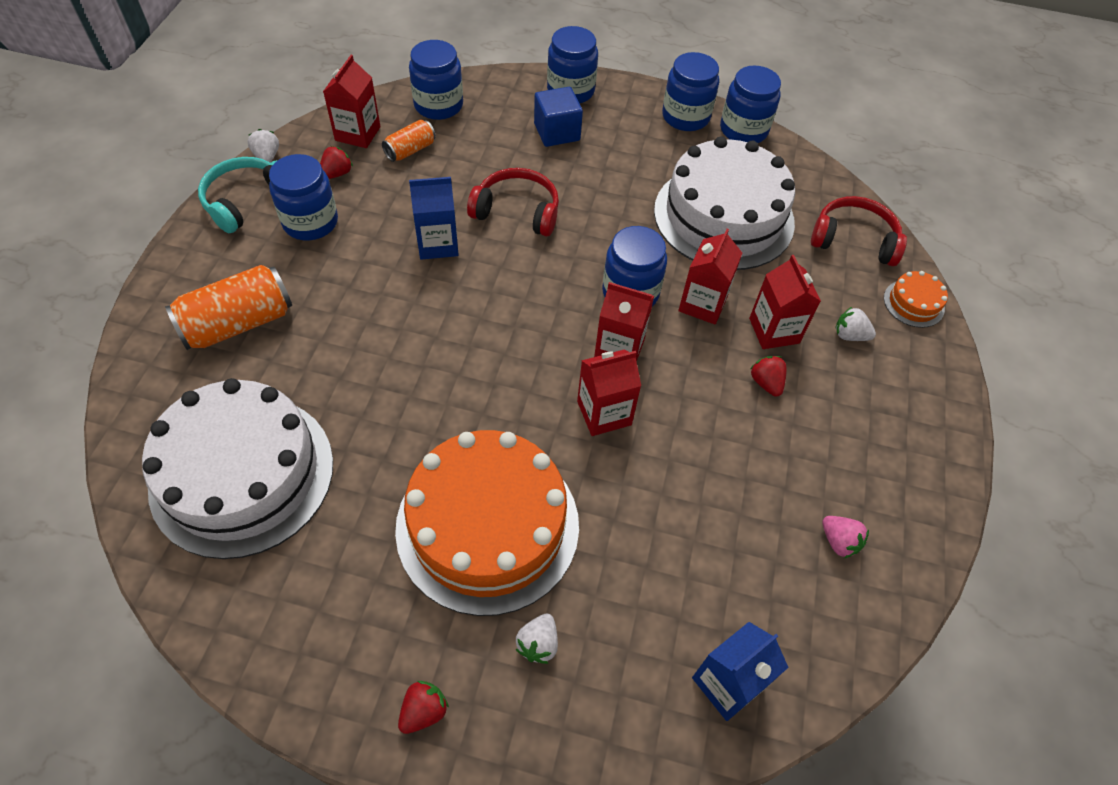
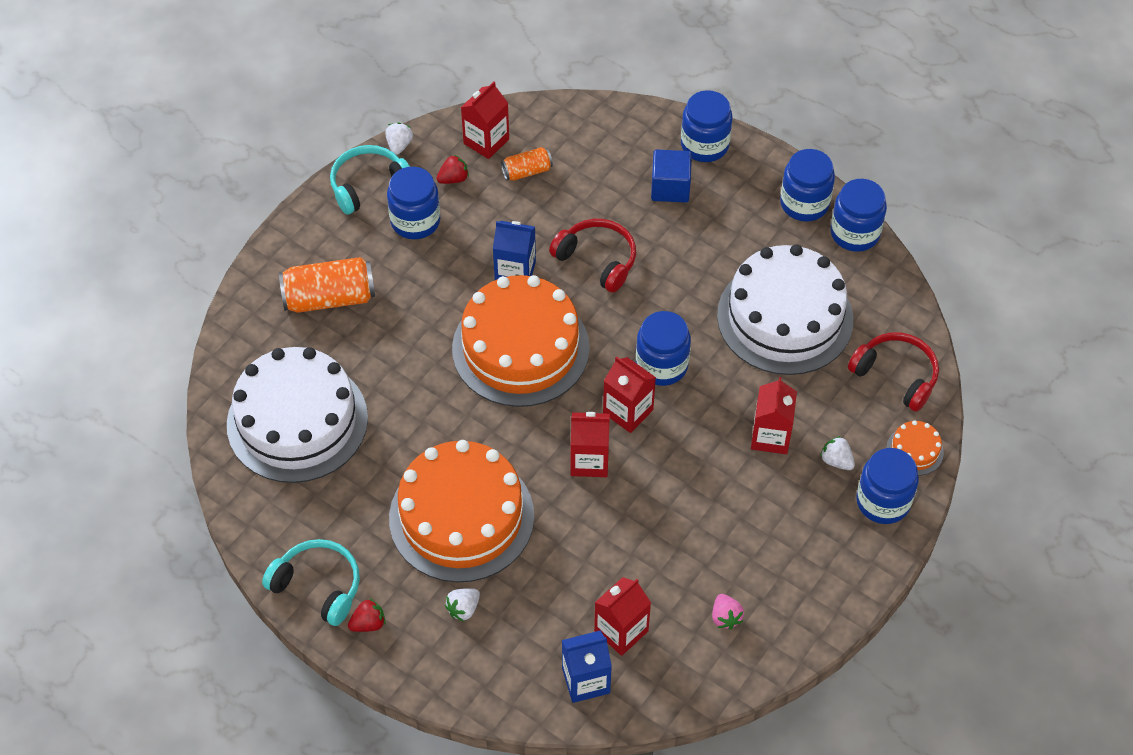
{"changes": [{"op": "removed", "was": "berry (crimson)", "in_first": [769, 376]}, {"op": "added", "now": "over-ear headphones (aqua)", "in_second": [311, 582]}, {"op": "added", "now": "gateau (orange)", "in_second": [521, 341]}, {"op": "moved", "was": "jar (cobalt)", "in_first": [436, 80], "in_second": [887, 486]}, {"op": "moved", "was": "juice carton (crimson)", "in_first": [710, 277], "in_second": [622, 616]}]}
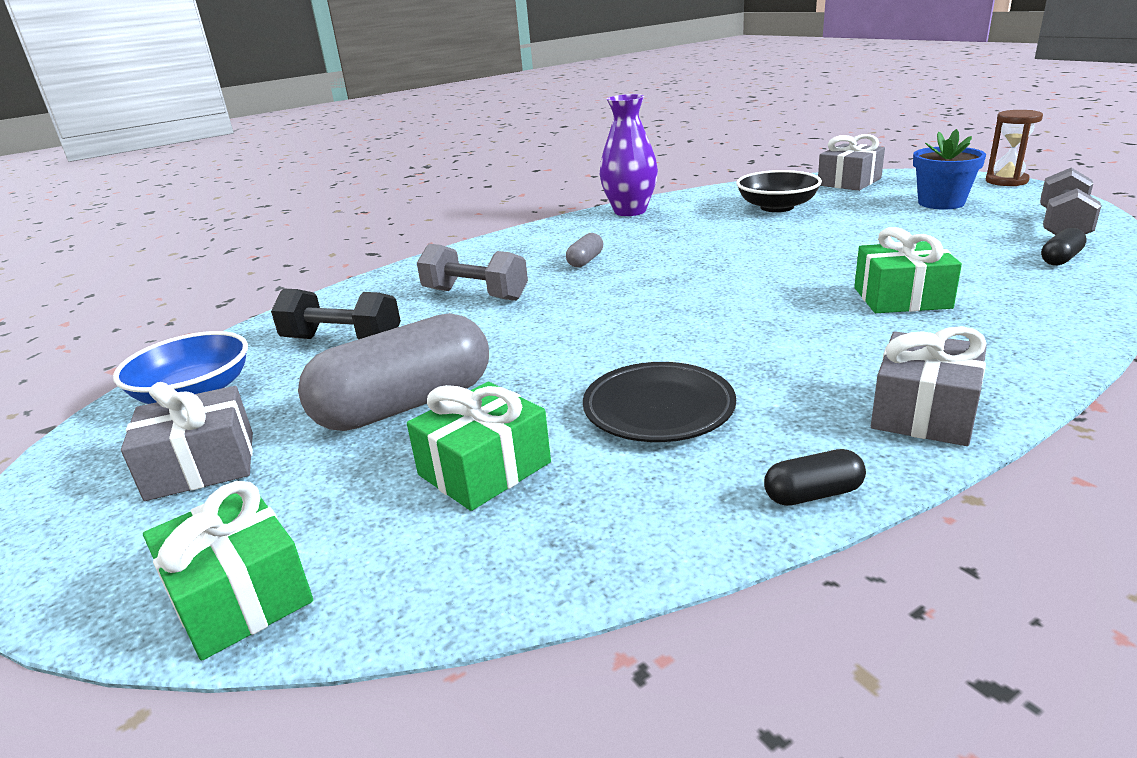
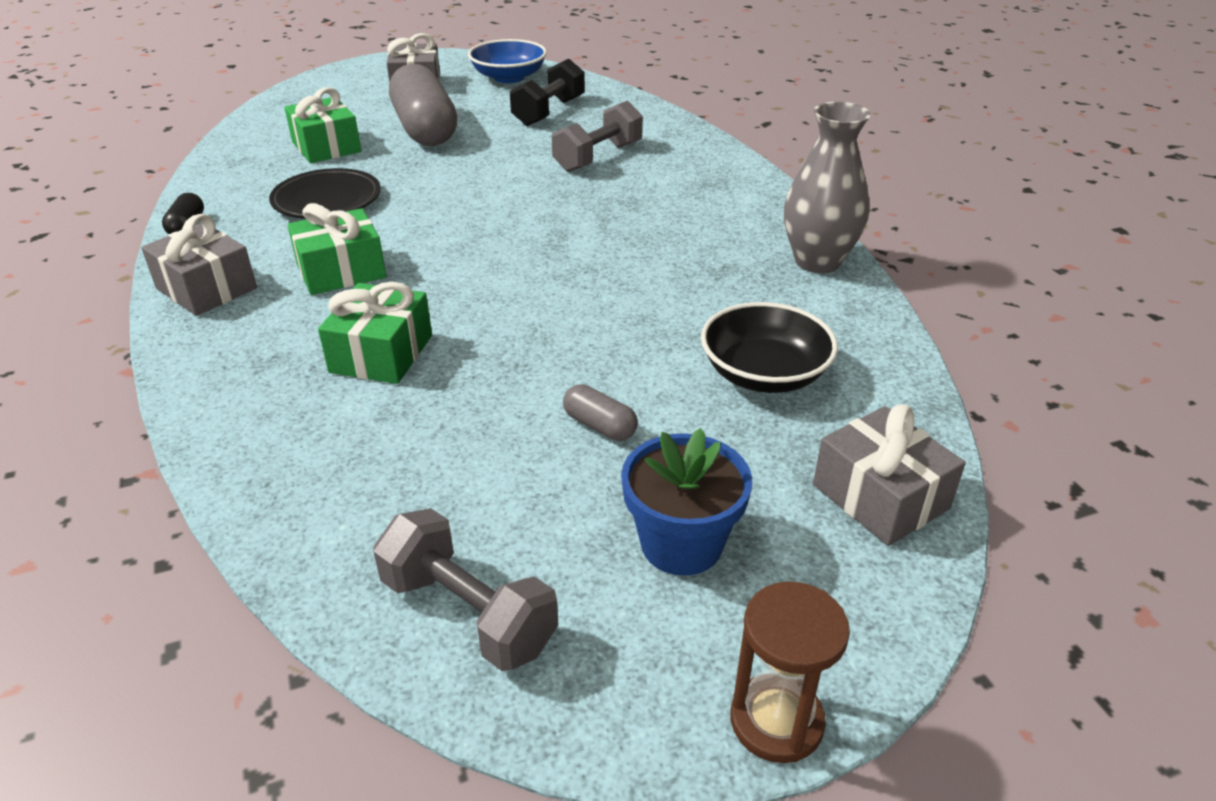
{"changes": [{"op": "removed", "was": "pill (jet-black)", "in_first": [1064, 247]}, {"op": "moved", "was": "present (leaf-green)", "in_first": [228, 571], "in_second": [336, 249]}, {"op": "moved", "was": "pill (gray)", "in_first": [584, 250], "in_second": [600, 412]}, {"op": "recoloured", "was": "flower vase (royal purple)", "now": "flower vase (gray)", "in_first": [629, 155], "in_second": [827, 187]}]}
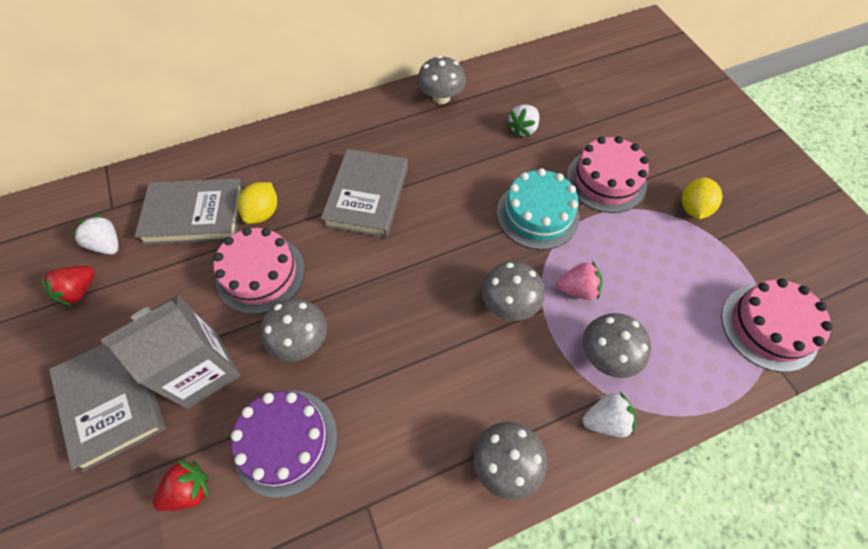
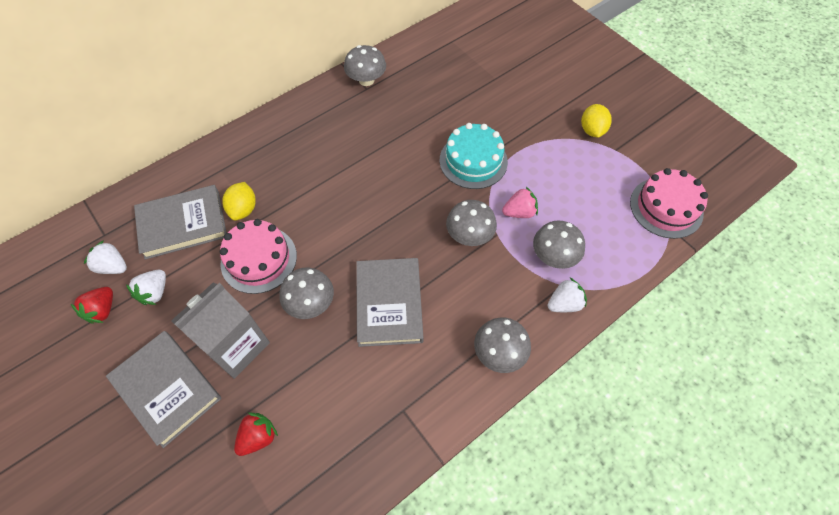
{"changes": [{"op": "removed", "was": "gateau (royal purple)", "in_first": [284, 444]}, {"op": "removed", "was": "gateau (rosy)", "in_first": [608, 174]}, {"op": "moved", "was": "hardback (gray)", "in_first": [364, 193], "in_second": [389, 302]}, {"op": "moved", "was": "berry (white)", "in_first": [523, 121], "in_second": [146, 287]}]}
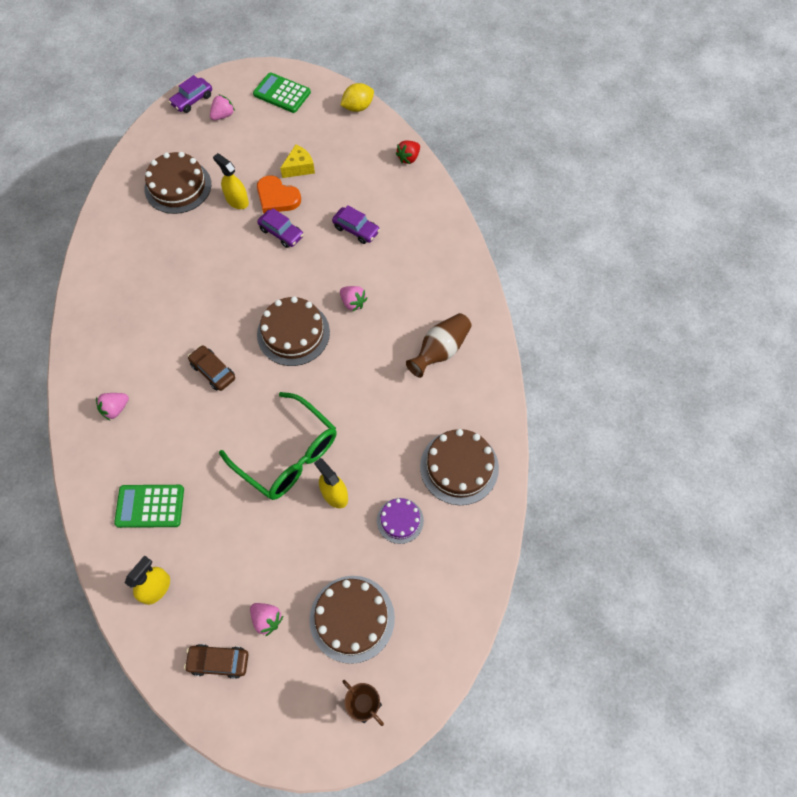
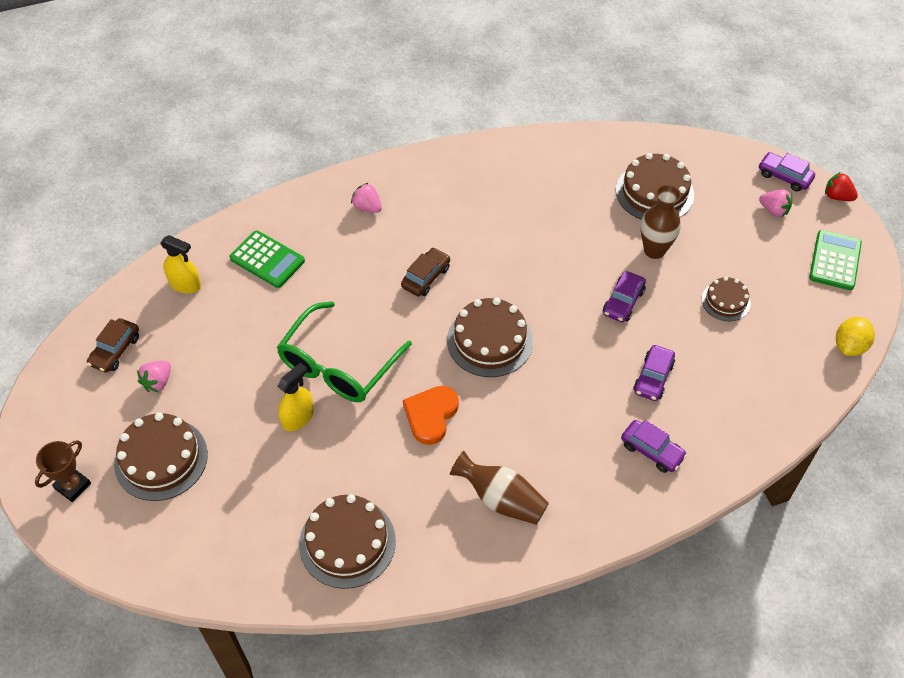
{"changes": [{"op": "removed", "was": "berry (rosy)", "in_first": [353, 299]}, {"op": "removed", "was": "gateau (royal purple)", "in_first": [400, 521]}, {"op": "added", "now": "automobile (royal purple)", "in_second": [654, 446]}, {"op": "moved", "was": "heart shape (orange)", "in_first": [279, 194], "in_second": [431, 415]}, {"op": "moved", "was": "berry (crimson)", "in_first": [408, 152], "in_second": [841, 186]}, {"op": "replaced", "was": "spray bottle (yellow)", "now": "flower vase (brown)", "in_first": [231, 181], "in_second": [661, 222]}, {"op": "replaced", "was": "piece of cheese (yellow)", "now": "gateau (brown)", "in_first": [297, 161], "in_second": [726, 299]}, {"op": "turned", "was": "adding machine (leaf-green)", "in_first": [149, 506], "in_second": [267, 259], "clockwise": 135}, {"op": "turned", "was": "automobile (brown)", "in_first": [216, 661], "in_second": [113, 345], "clockwise": -150}, {"op": "turned", "was": "lemon (yellow)", "in_first": [357, 97], "in_second": [855, 336], "clockwise": 75}]}
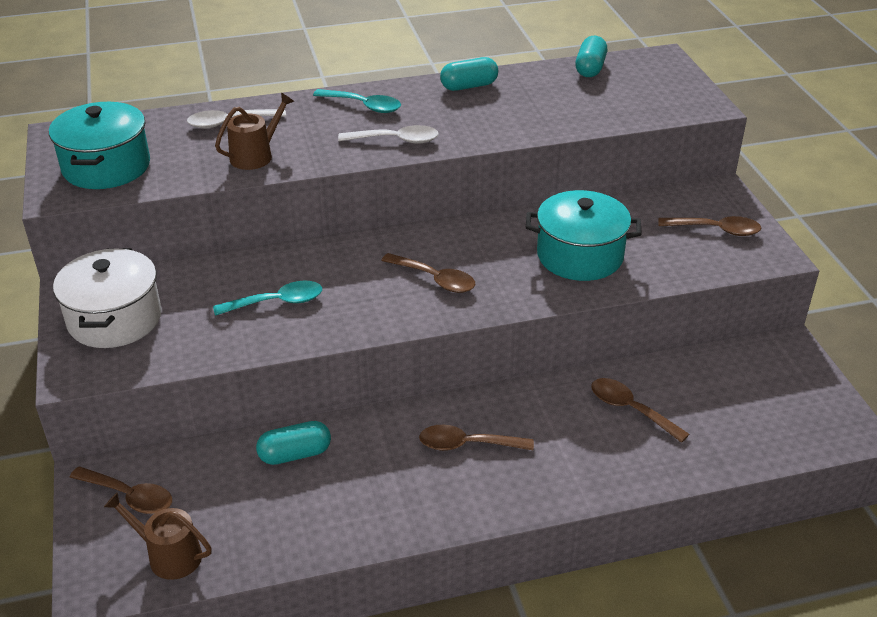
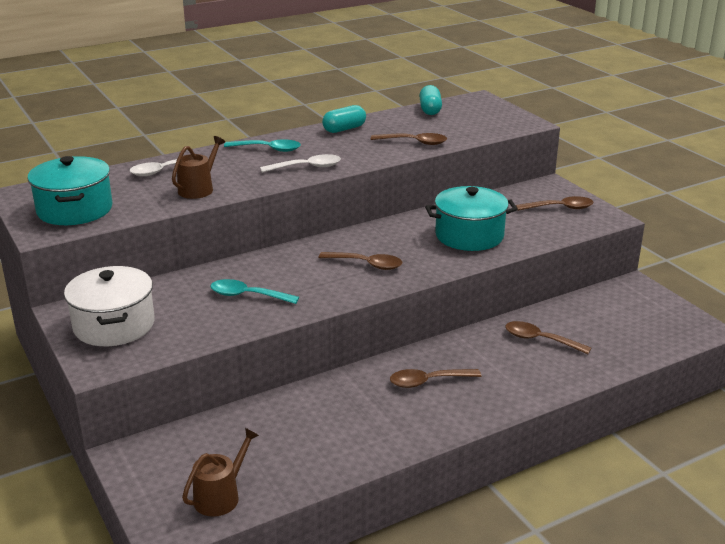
{"changes": [{"op": "removed", "was": "pill (aqua)", "in_first": [293, 443]}, {"op": "moved", "was": "teaspoon (brown)", "in_first": [120, 490], "in_second": [409, 139]}, {"op": "turned", "was": "watering can (brown)", "in_first": [158, 536], "in_second": [220, 472], "clockwise": 120}, {"op": "turned", "was": "teaspoon (aqua)", "in_first": [267, 298], "in_second": [254, 291], "clockwise": -135}]}
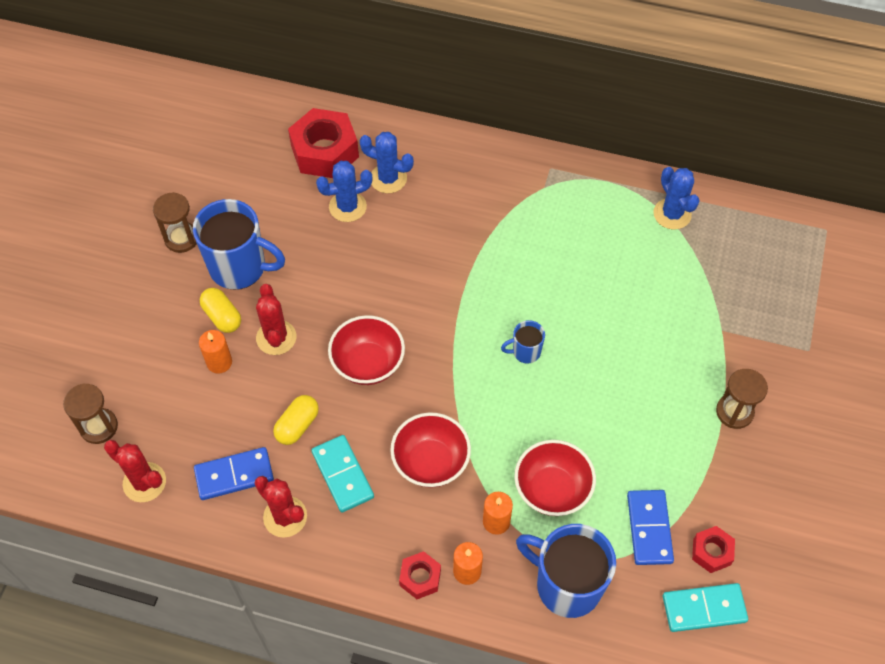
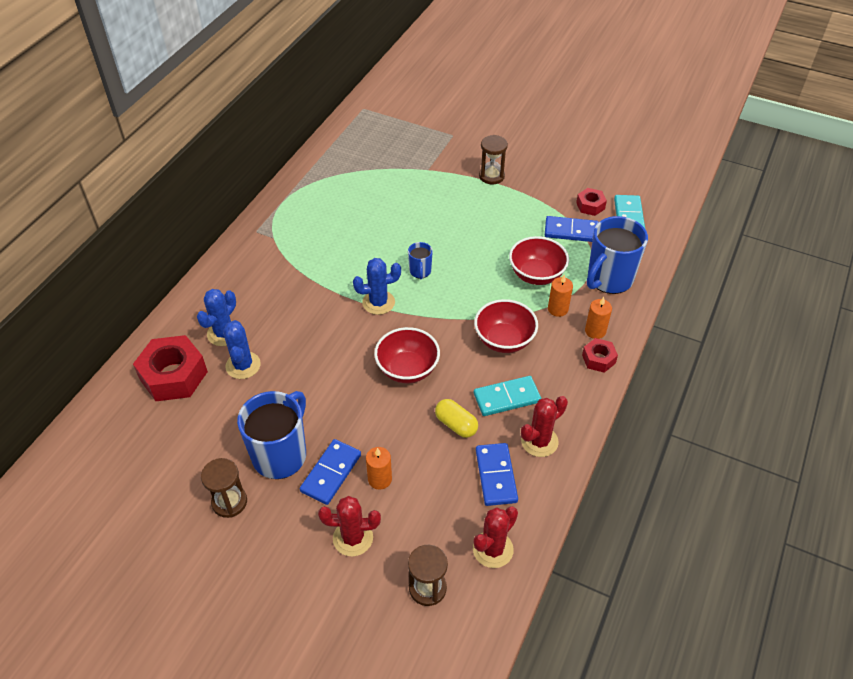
{"changes": [{"op": "moved", "was": "prickly plant (crimson)", "in_first": [276, 319], "in_second": [349, 526]}, {"op": "moved", "was": "prickly plant (cobalt)", "in_first": [676, 198], "in_second": [377, 286]}, {"op": "replaced", "was": "pill (yellow)", "now": "domino tile (cobalt)", "in_first": [220, 310], "in_second": [330, 472]}]}
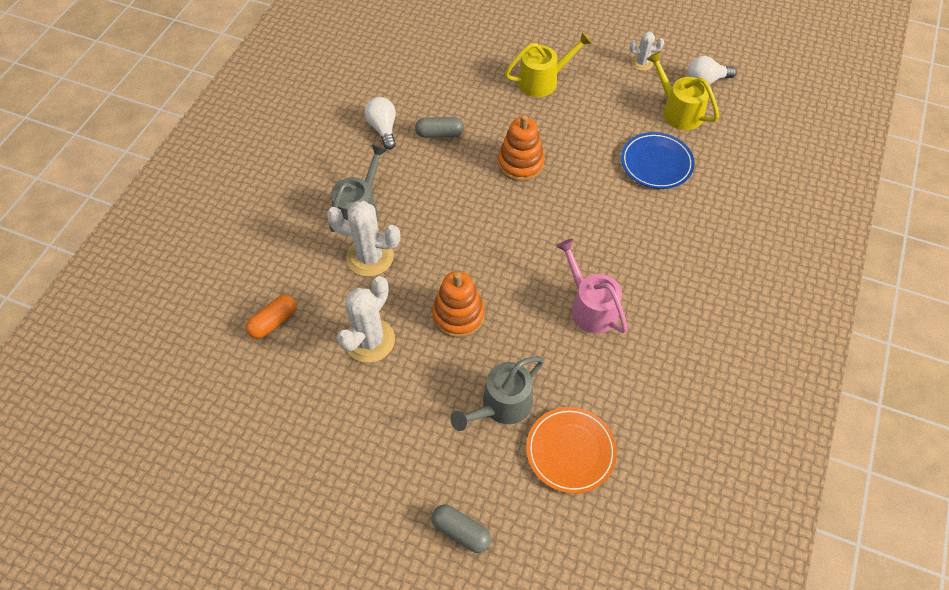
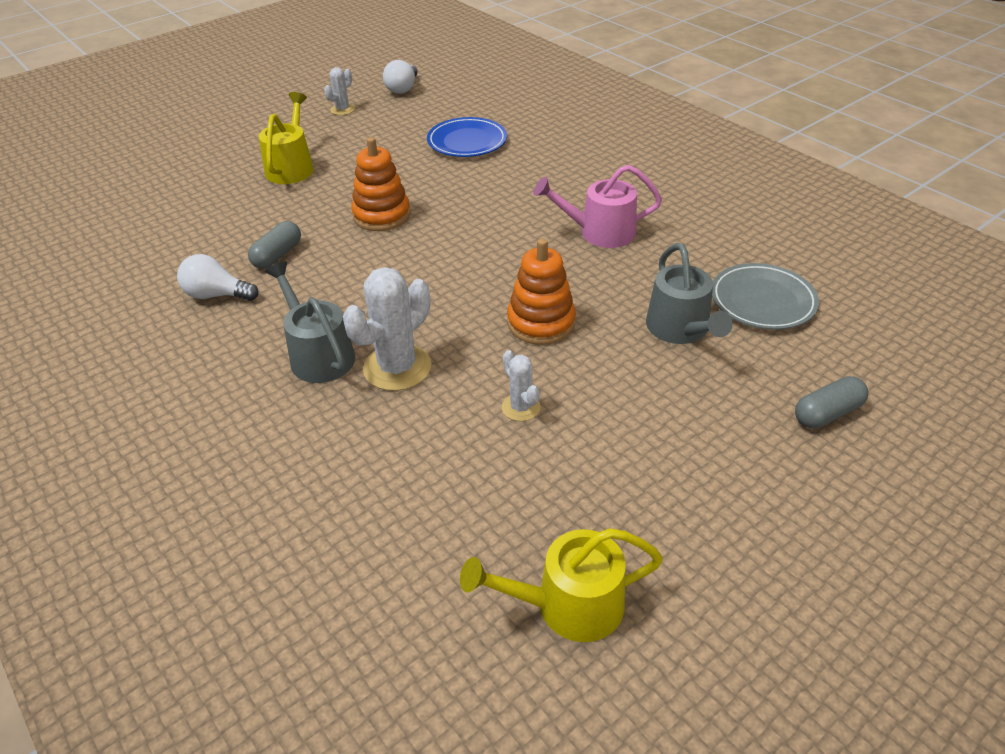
{"changes": [{"op": "removed", "was": "pill (orange)", "in_first": [271, 317]}, {"op": "moved", "was": "watering can (yellow)", "in_first": [683, 90], "in_second": [561, 585]}, {"op": "recoloured", "was": "dinner plate (orange)", "now": "dinner plate (gray)", "in_first": [571, 450], "in_second": [765, 296]}, {"op": "resized", "was": "prickly plant (white)", "in_first": [366, 319], "in_second": [521, 385], "ratio": 0.54}]}
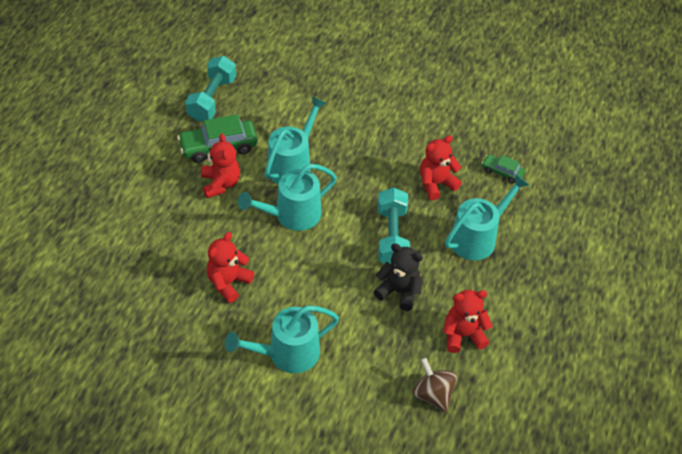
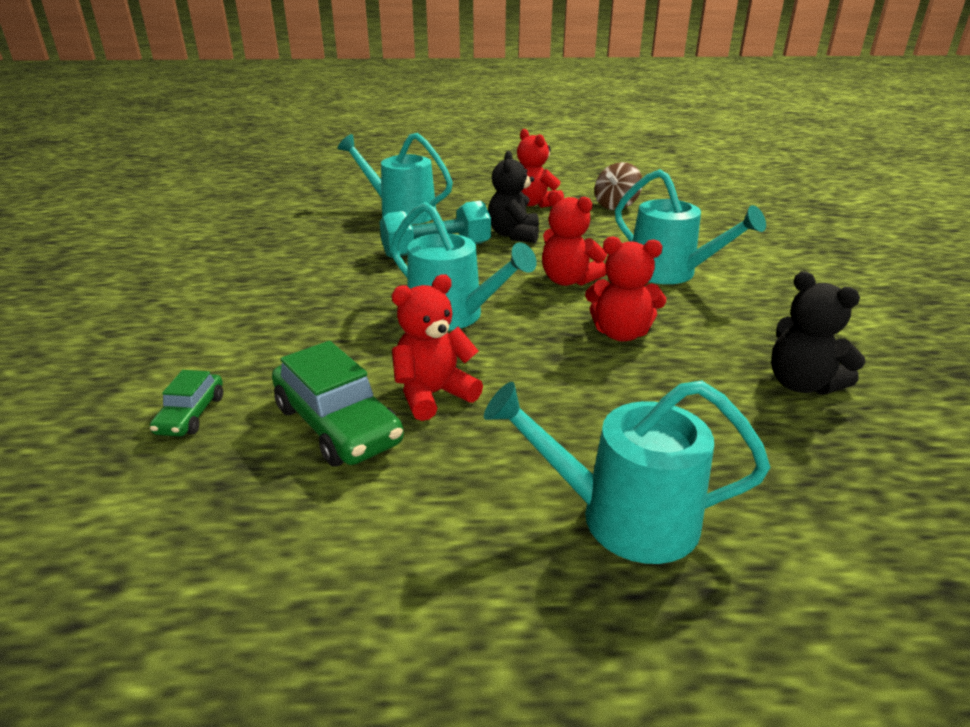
{"changes": [{"op": "removed", "was": "dumbbell (aqua)", "in_first": [210, 89]}, {"op": "added", "now": "teddy (jet-black)", "in_second": [818, 333]}, {"op": "moved", "was": "watering can (aqua)", "in_first": [295, 140], "in_second": [627, 472]}, {"op": "moved", "was": "teddy (crimson)", "in_first": [441, 168], "in_second": [574, 238]}, {"op": "moved", "was": "automobile (leaf-green)", "in_first": [503, 168], "in_second": [186, 403]}]}
